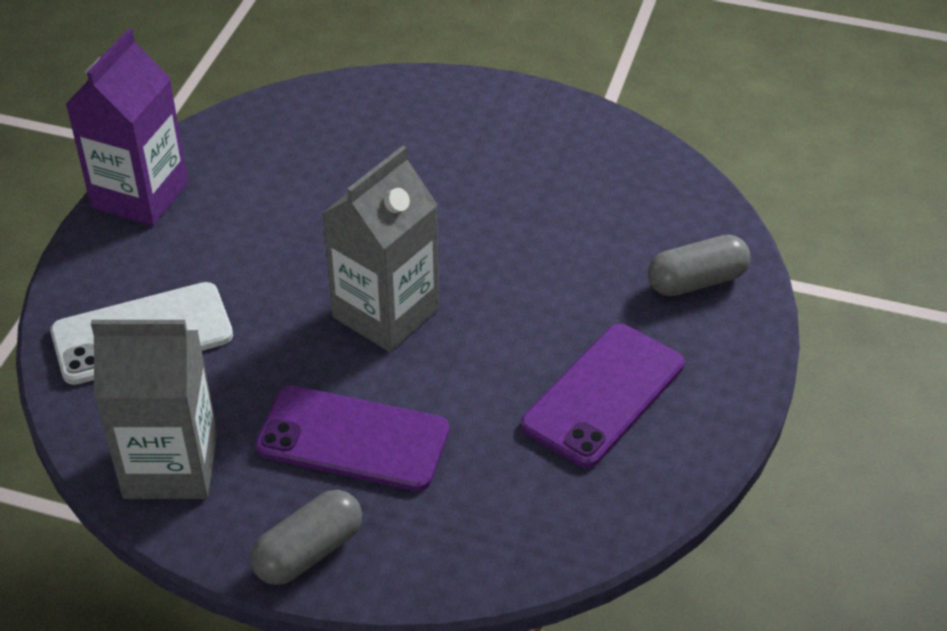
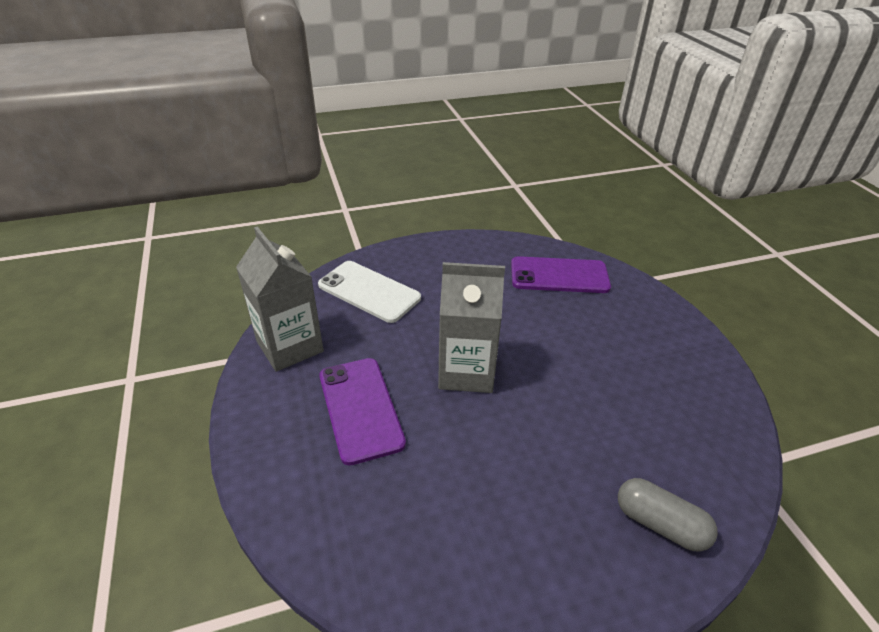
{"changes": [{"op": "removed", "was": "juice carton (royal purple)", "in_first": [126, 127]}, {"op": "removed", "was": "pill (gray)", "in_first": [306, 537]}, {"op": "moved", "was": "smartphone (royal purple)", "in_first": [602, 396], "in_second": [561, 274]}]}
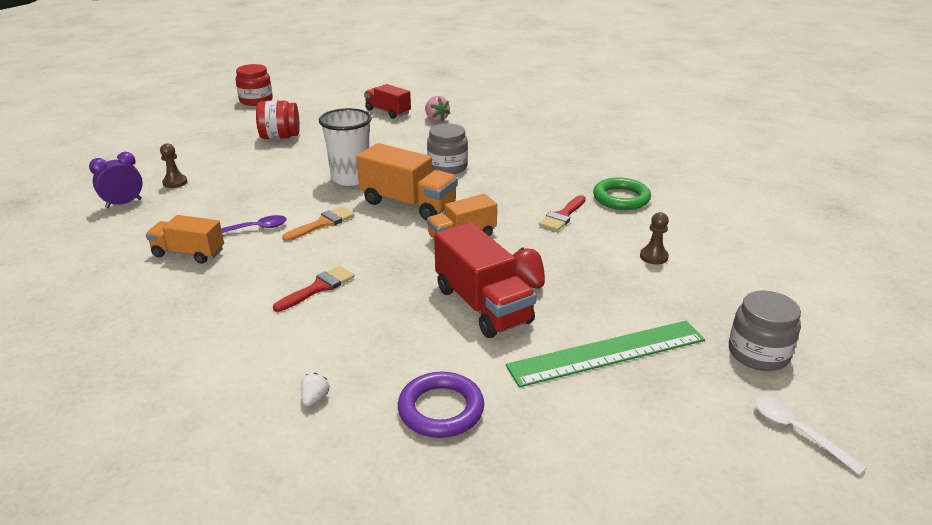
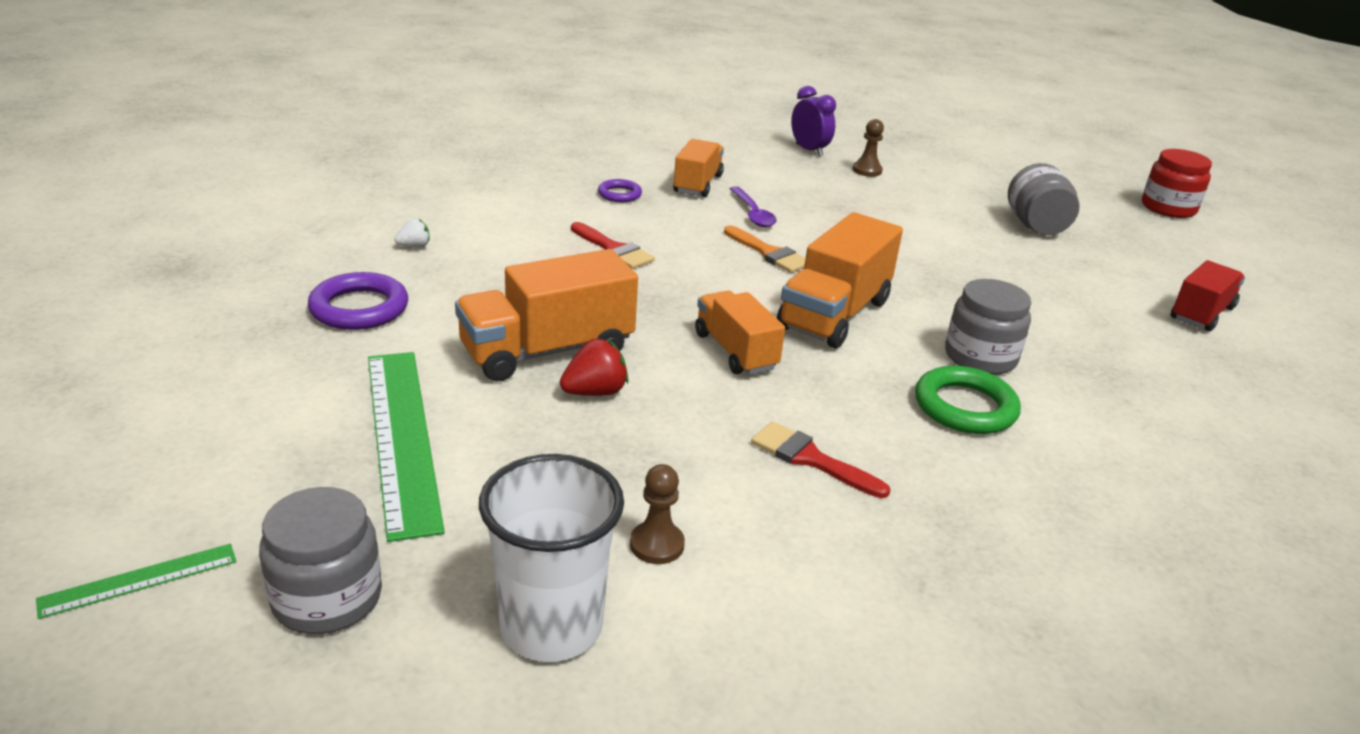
{"changes": [{"op": "removed", "was": "berry (rosy)", "in_first": [437, 109]}, {"op": "added", "now": "torus (royal purple)", "in_second": [620, 190]}, {"op": "moved", "was": "beaker (white)", "in_first": [345, 147], "in_second": [551, 558]}, {"op": "moved", "was": "torus (leaf-green)", "in_first": [622, 193], "in_second": [968, 400]}, {"op": "replaced", "was": "teaspoon (white)", "now": "ruler (leaf-green)", "in_first": [810, 435], "in_second": [136, 581]}, {"op": "recoloured", "was": "jar (crimson)", "now": "jar (gray)", "in_first": [278, 120], "in_second": [1044, 199]}, {"op": "recoloured", "was": "toy truck (crimson)", "now": "toy truck (orange)", "in_first": [485, 280], "in_second": [546, 315]}, {"op": "turned", "was": "berry (white)", "in_first": [315, 389], "in_second": [412, 233], "clockwise": -45}]}
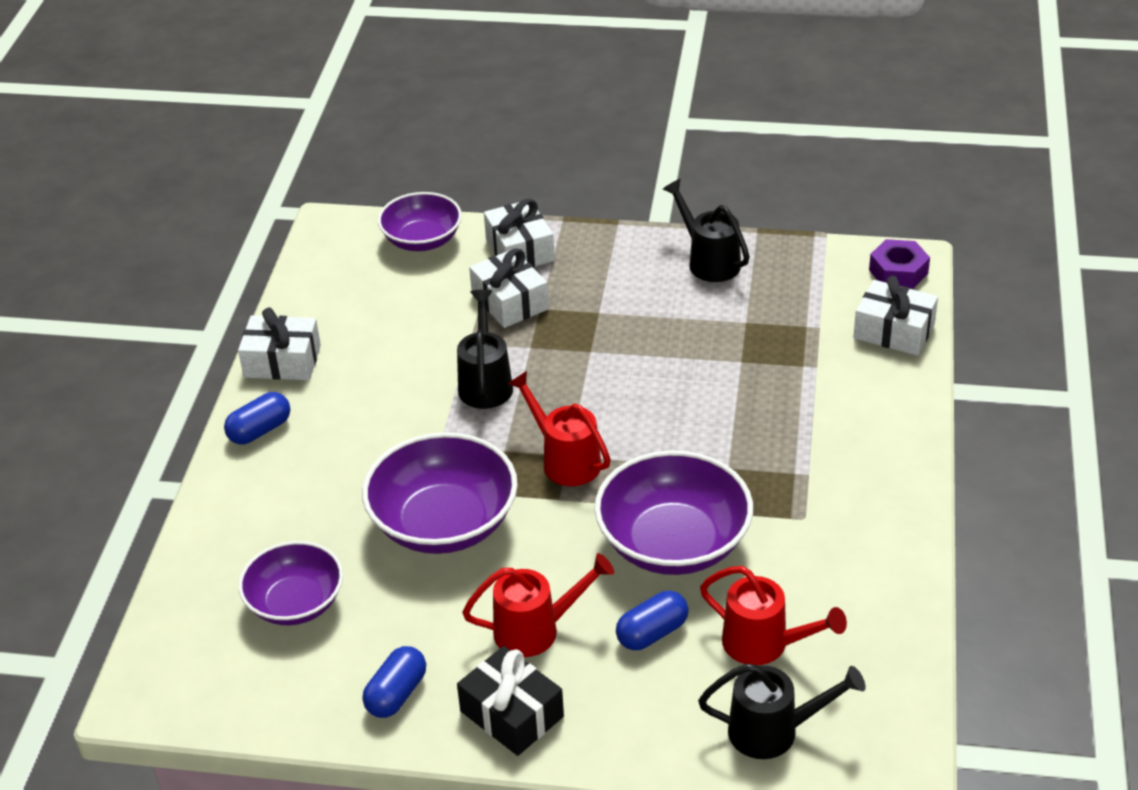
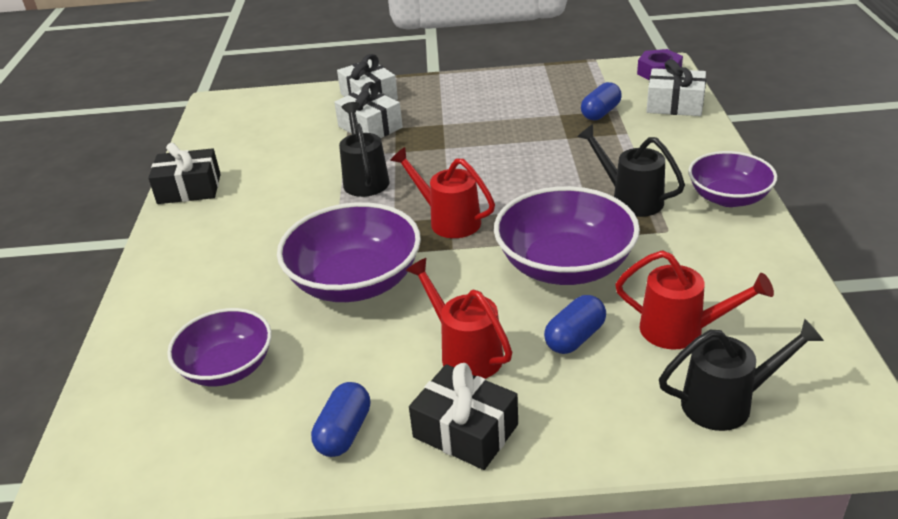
{"changes": [{"op": "moved", "was": "pill (cobalt)", "in_first": [257, 418], "in_second": [601, 101]}, {"op": "moved", "was": "bowl (royal purple)", "in_first": [420, 221], "in_second": [732, 179]}, {"op": "moved", "was": "watering can (jet-black)", "in_first": [706, 230], "in_second": [631, 170]}, {"op": "recoloured", "was": "present (white)", "now": "present (jet-black)", "in_first": [279, 344], "in_second": [184, 173]}, {"op": "turned", "was": "watering can (crimson)", "in_first": [538, 605], "in_second": [459, 318], "clockwise": -105}]}
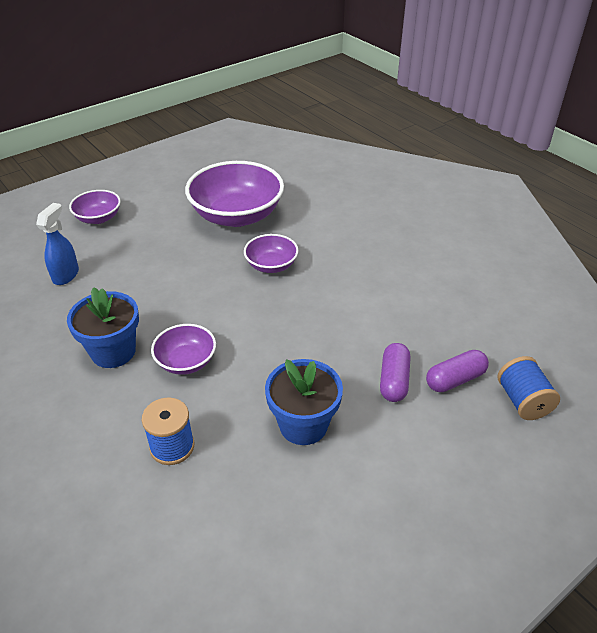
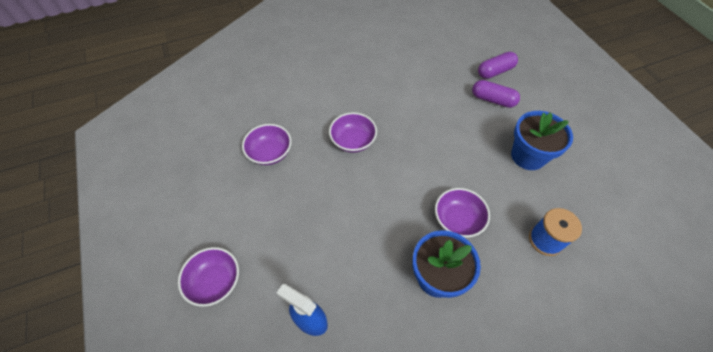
{"changes": [{"op": "removed", "was": "bobbin (cobalt)", "in_first": [529, 388]}, {"op": "turned", "was": "pill (royal purple)", "in_first": [457, 371], "in_second": [498, 65], "clockwise": 75}, {"op": "resized", "was": "bowl (royal purple)", "in_first": [234, 194], "in_second": [266, 144], "ratio": 0.51}]}
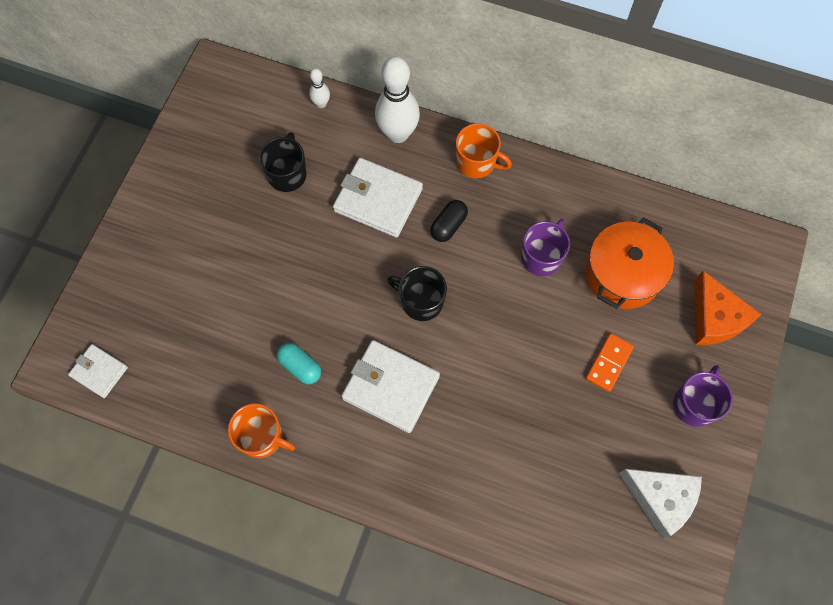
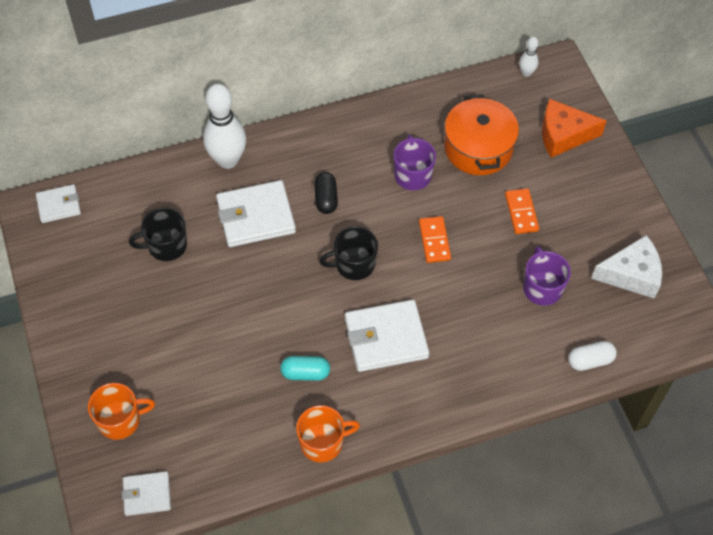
{"changes": [{"op": "added", "now": "billfold (white)", "in_second": [58, 203]}, {"op": "added", "now": "domino tile (orange)", "in_second": [435, 239]}, {"op": "added", "now": "pill (white)", "in_second": [592, 356]}, {"op": "moved", "was": "tenpin (white)", "in_first": [319, 88], "in_second": [529, 57]}, {"op": "moved", "was": "mug (orange)", "in_first": [484, 150], "in_second": [121, 411]}, {"op": "moved", "was": "mug (royal purple)", "in_first": [703, 396], "in_second": [547, 276]}, {"op": "turned", "was": "mug (jet-black)", "in_first": [283, 162], "in_second": [158, 234], "clockwise": -75}, {"op": "turned", "was": "piece of cheese (orange)", "in_first": [727, 308], "in_second": [574, 128], "clockwise": 150}]}
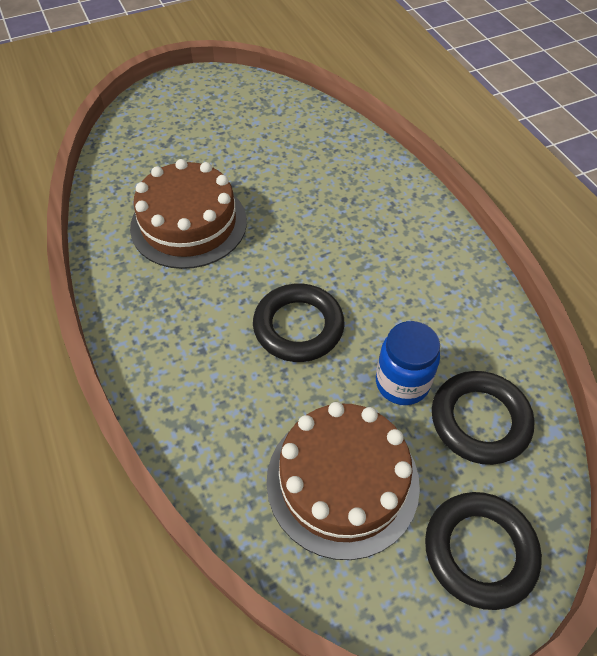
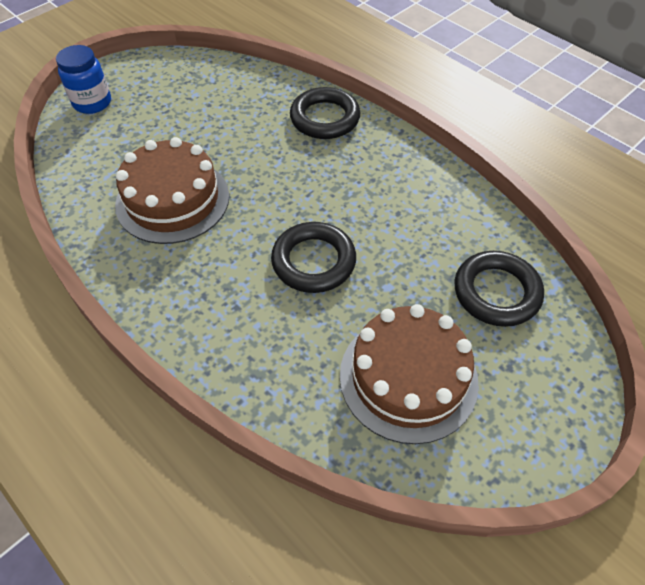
{"changes": [{"op": "moved", "was": "jar (cobalt)", "in_first": [408, 363], "in_second": [83, 79]}, {"op": "moved", "was": "torus (jet-black)", "in_first": [483, 551], "in_second": [325, 113]}]}
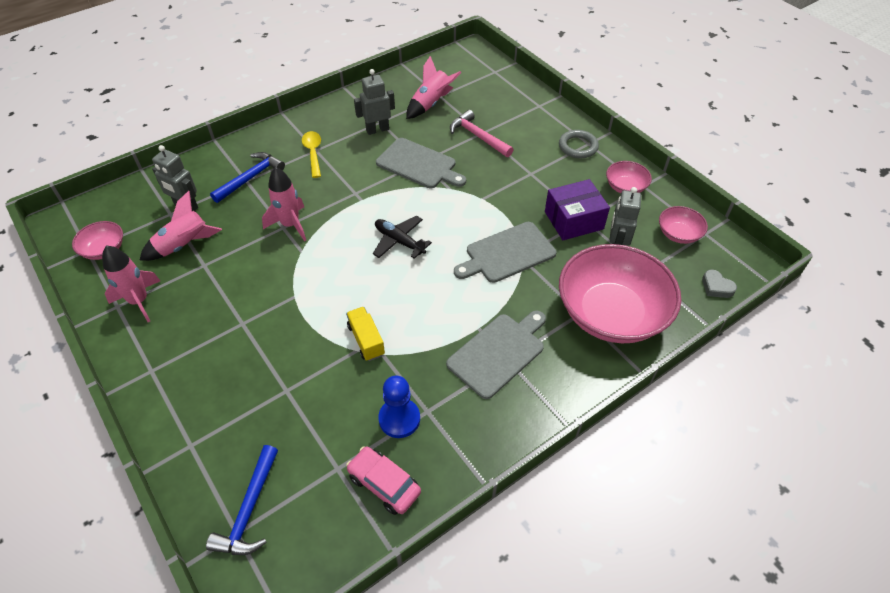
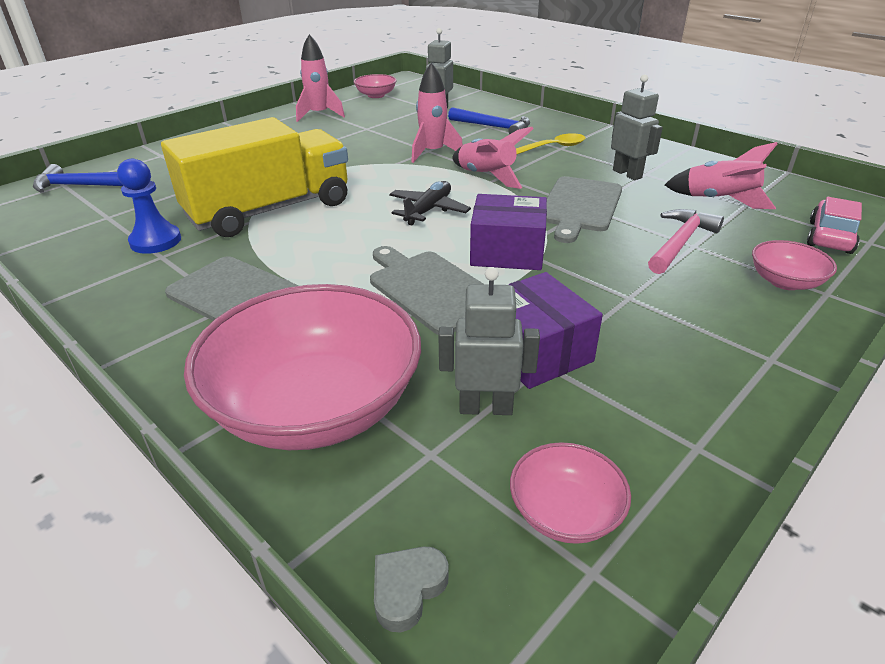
{"changes": [{"op": "removed", "was": "torus (gray)", "in_first": [579, 144]}, {"op": "added", "now": "package (royal purple)", "in_second": [508, 232]}, {"op": "moved", "was": "spaceship (rosy)", "in_first": [181, 226], "in_second": [493, 158]}, {"op": "moved", "was": "automobile (rosy)", "in_first": [383, 480], "in_second": [834, 225]}, {"op": "moved", "was": "bowl (rosy)", "in_first": [629, 177], "in_second": [794, 265]}, {"op": "resized", "was": "toy truck (yellow)", "in_first": [365, 334], "in_second": [254, 177], "ratio": 2.48}]}
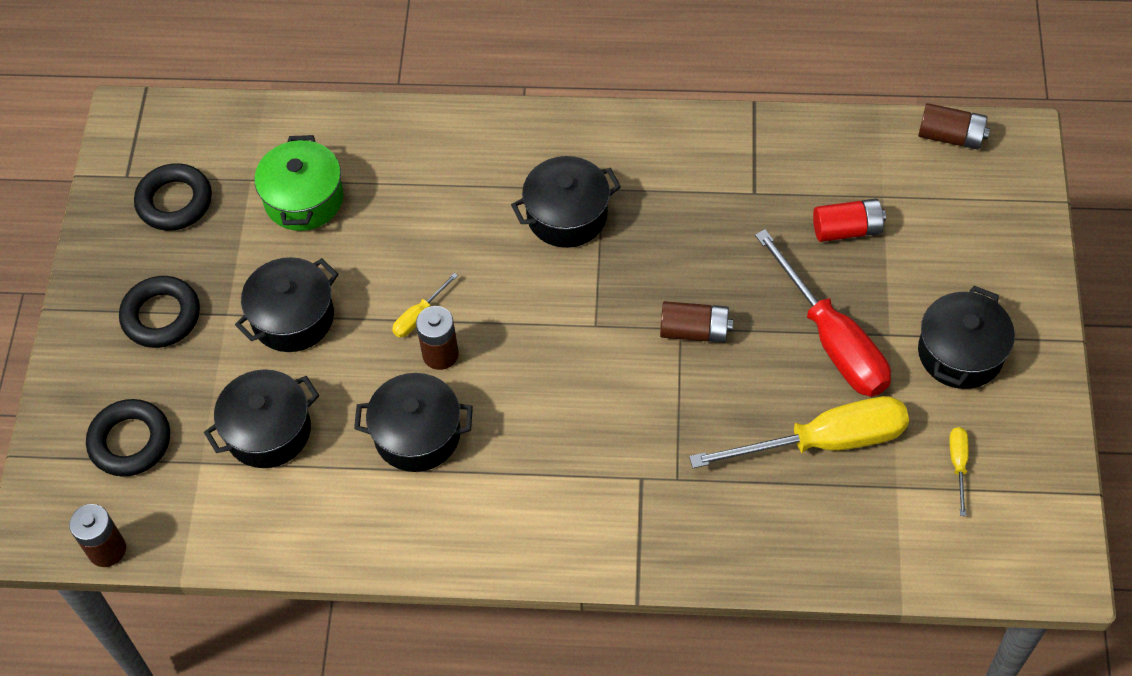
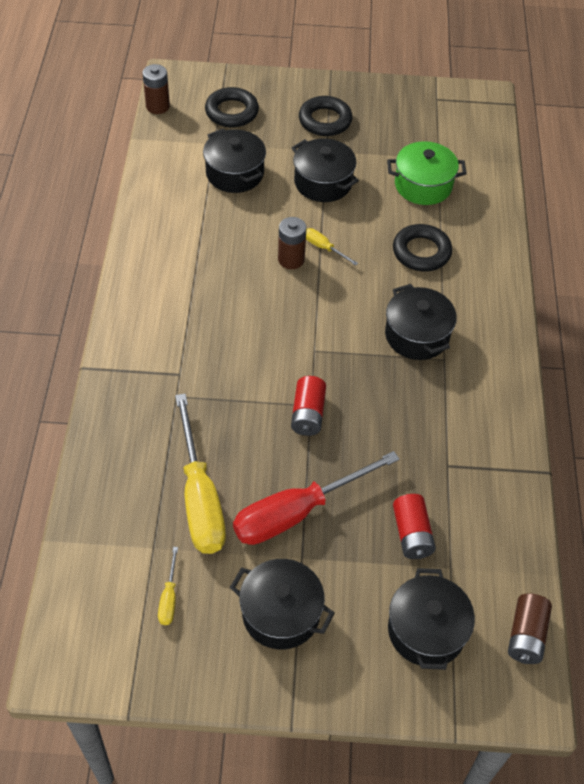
{"changes": [{"op": "moved", "was": "torus (jet-black)", "in_first": [173, 197], "in_second": [422, 248]}, {"op": "moved", "was": "cooking pot (jet-black)", "in_first": [413, 422], "in_second": [431, 619]}, {"op": "recoloured", "was": "AA battery (brown)", "now": "AA battery (crimson)", "in_first": [696, 322], "in_second": [308, 406]}, {"op": "turned", "was": "screwdriver (yellow)", "in_first": [959, 471], "in_second": [168, 586], "clockwise": 90}]}
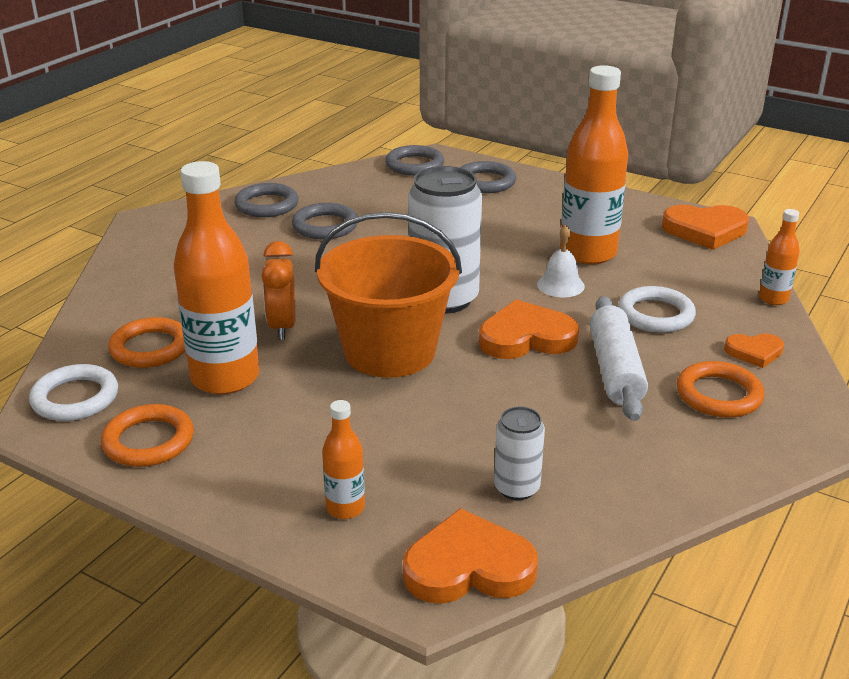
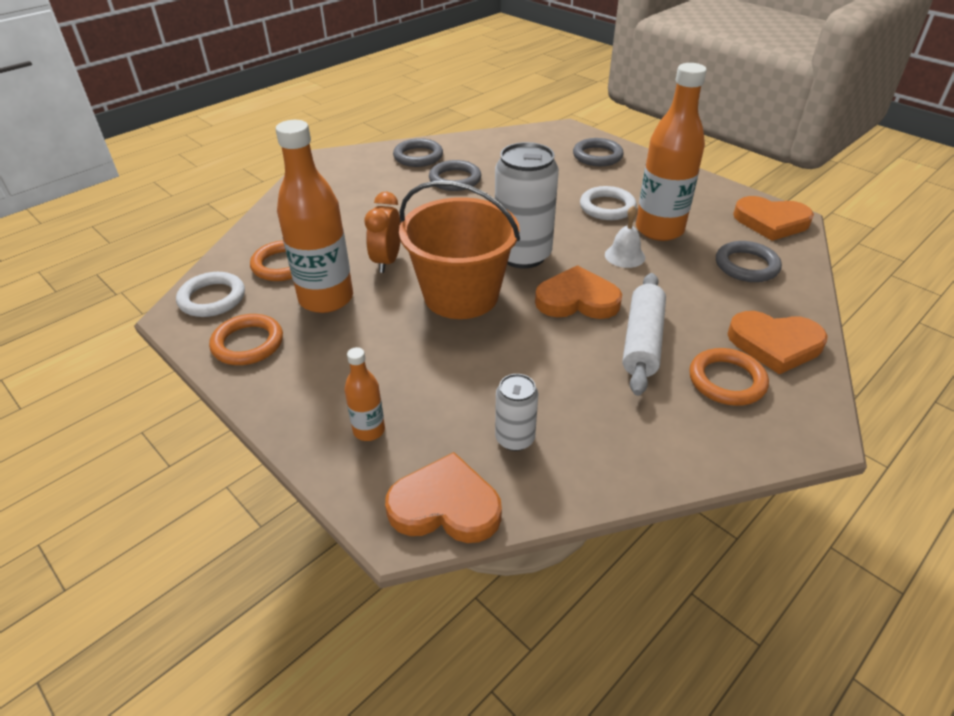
{"changes": [{"op": "removed", "was": "drink bottle (orange)", "in_first": [779, 257]}, {"op": "moved", "was": "torus (gray)", "in_first": [414, 160], "in_second": [749, 261]}, {"op": "moved", "was": "torus (white)", "in_first": [657, 309], "in_second": [608, 203]}, {"op": "resized", "was": "heart shape (orange)", "in_first": [754, 350], "in_second": [778, 342], "ratio": 1.77}]}
